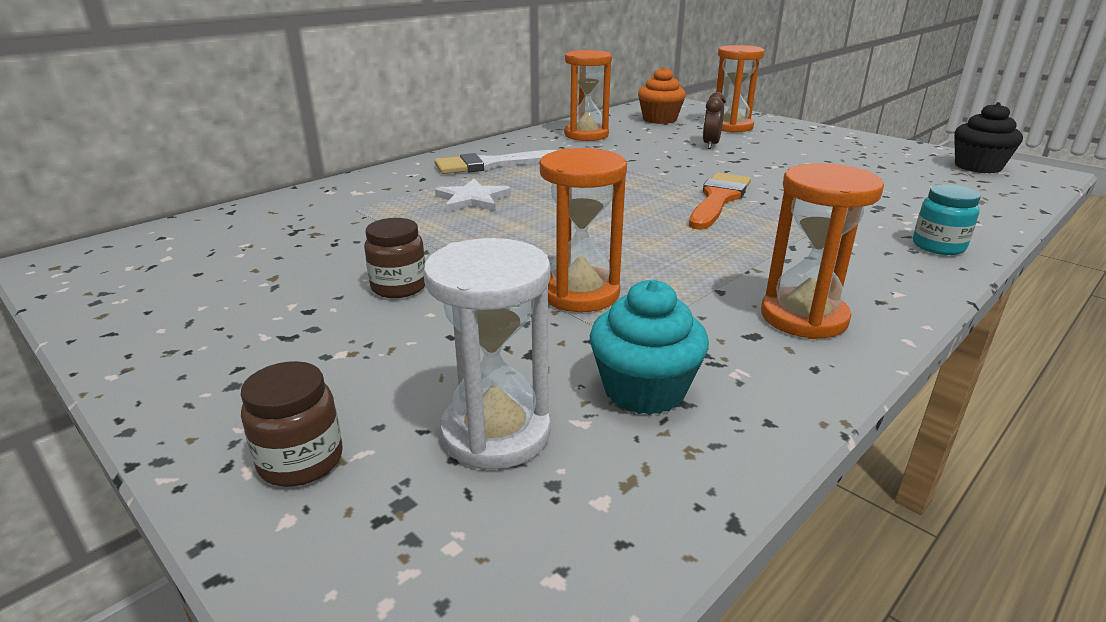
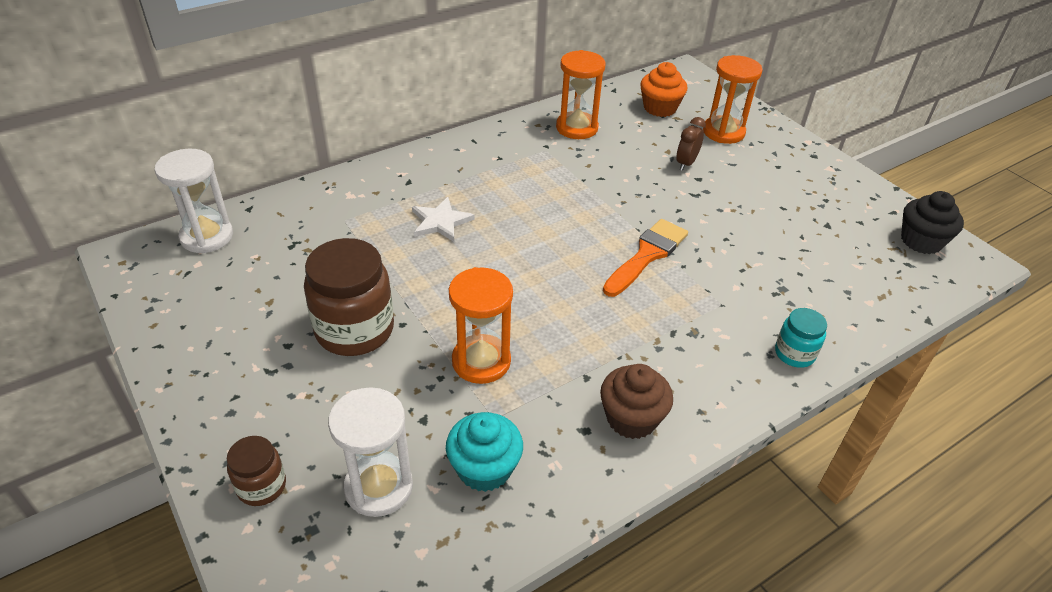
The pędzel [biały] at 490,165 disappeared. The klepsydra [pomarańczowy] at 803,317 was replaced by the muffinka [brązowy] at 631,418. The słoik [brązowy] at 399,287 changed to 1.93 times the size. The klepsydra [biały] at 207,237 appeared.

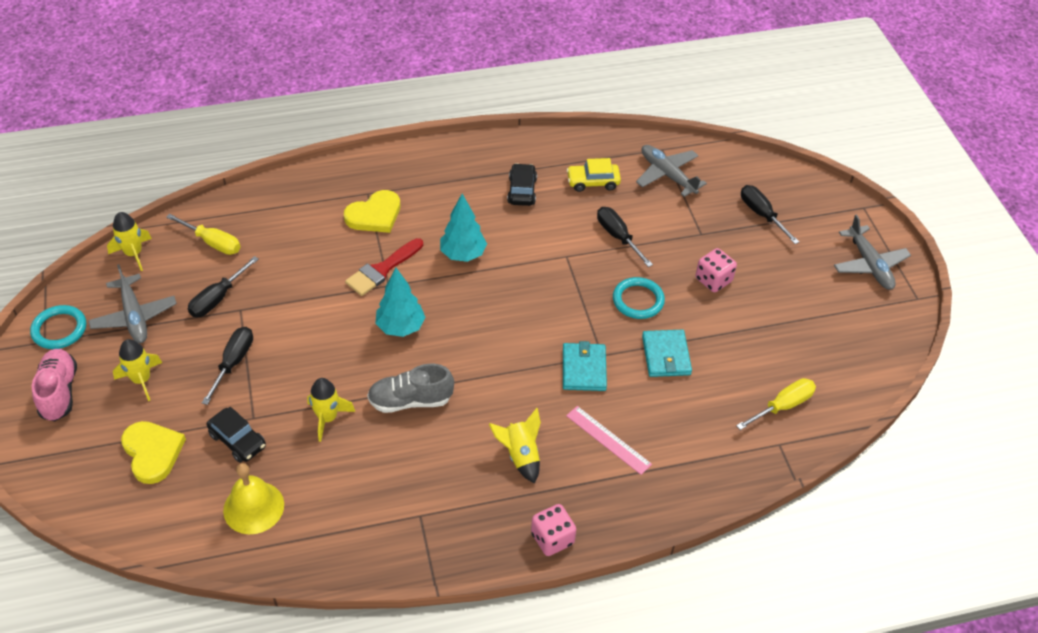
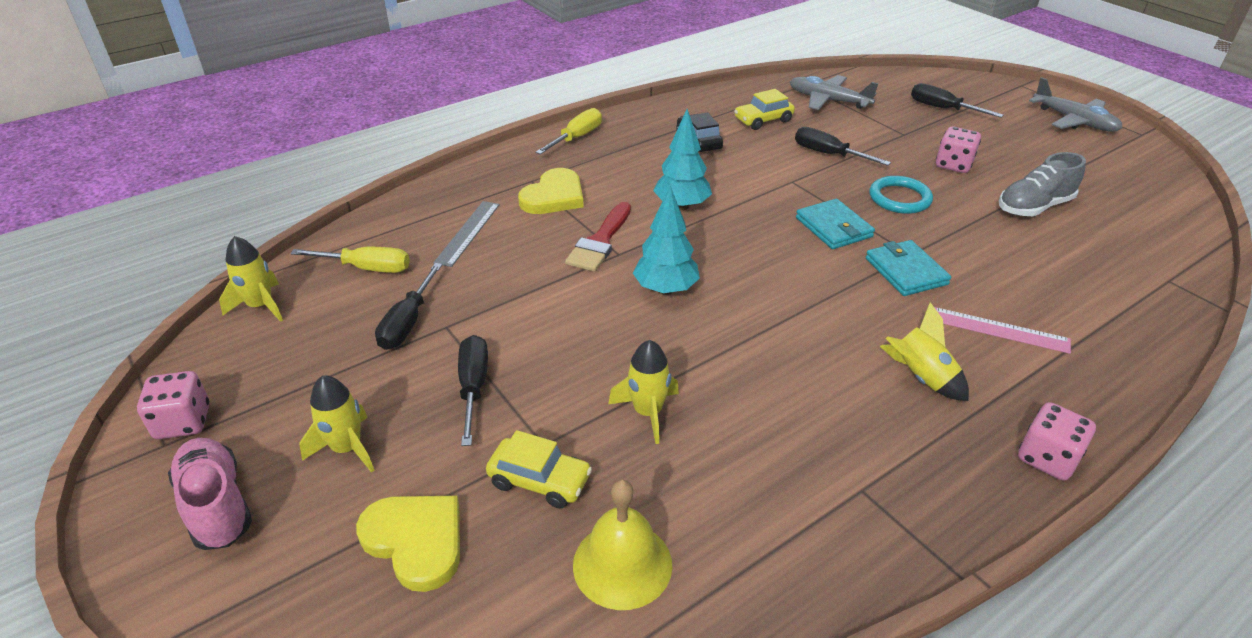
The samolot [szary] at 134,316 disappeared. The pierścień [turkusowy] at 59,329 was replaced by the kostka do gry [różowy] at 183,422. The portfel [turkusowy] moved from 666,355 to 834,227. The but [szary] moved from 410,401 to 1034,207. The śrubokręt [żółty] moved from 782,406 to 576,138. The samochód [czarny] at 238,440 became the samochód [żółty] at 539,480. The linijka [szary] at 468,233 appeared.

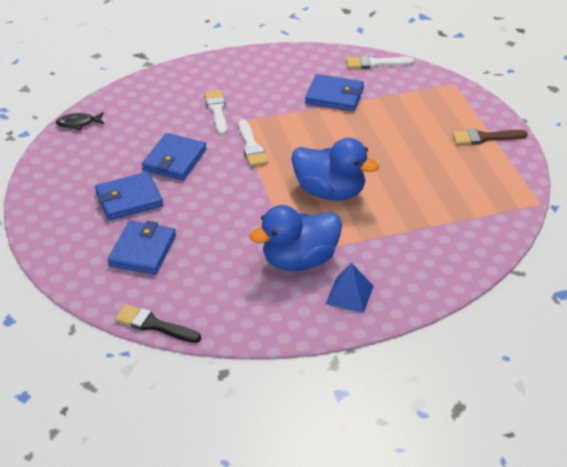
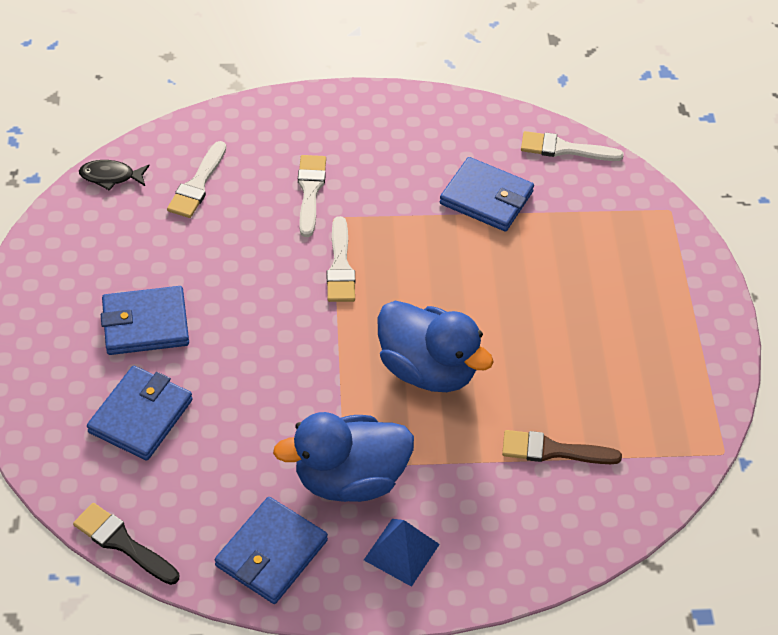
The pędzel [brązowy] moved from 485,137 to 553,450. The portfel [niebieski] moved from 174,160 to 271,553. The pędzel [biały] at 197,184 appeared.

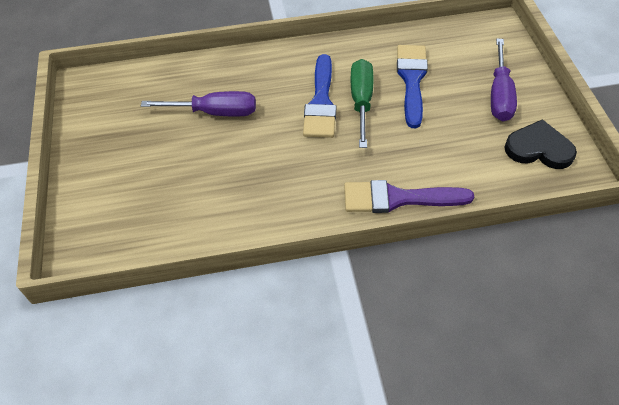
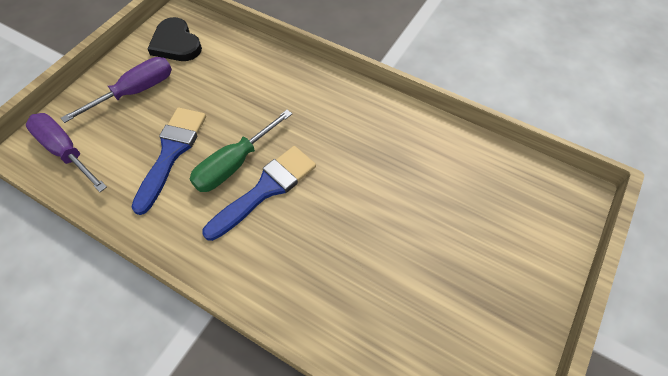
The pędzel [niebieski] at 411,80 turned 150 degrees clockwise. The śrubokręt [fioletowy] moved from 214,112 to 66,152. The pędzel [fioletowy] at 398,198 disappeared.

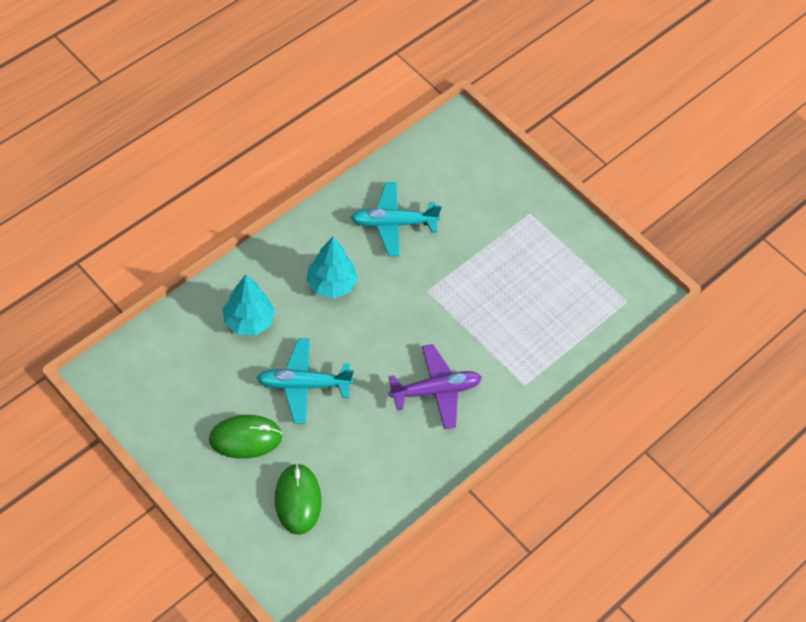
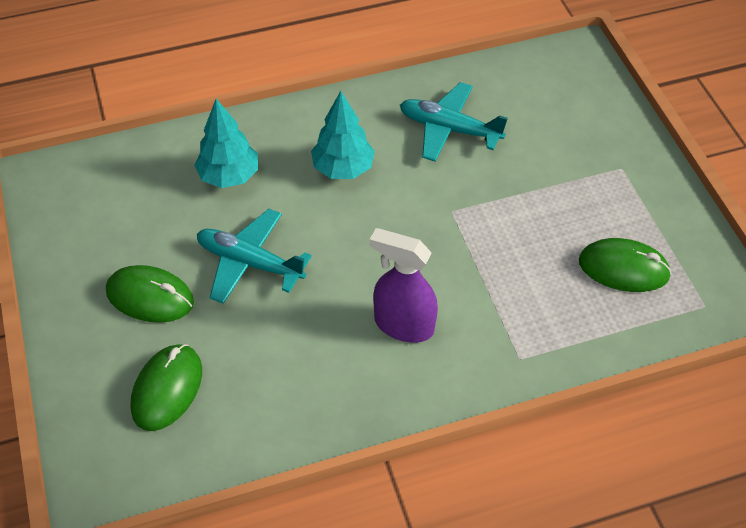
The samolot [fioletowy] at 435,390 was replaced by the spryskiwacz [fioletowy] at 403,325. The myszka [zielony] at 623,268 appeared.

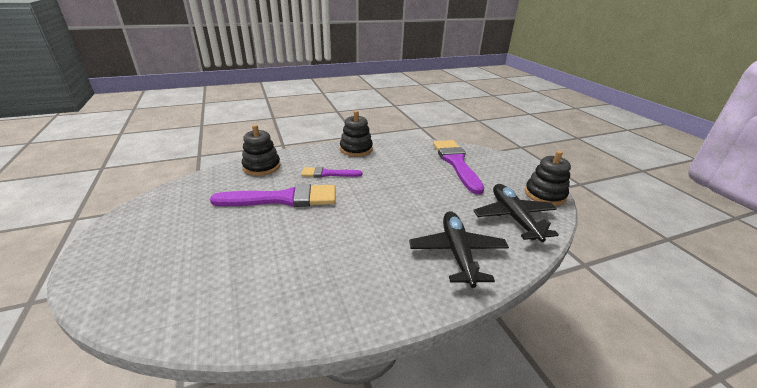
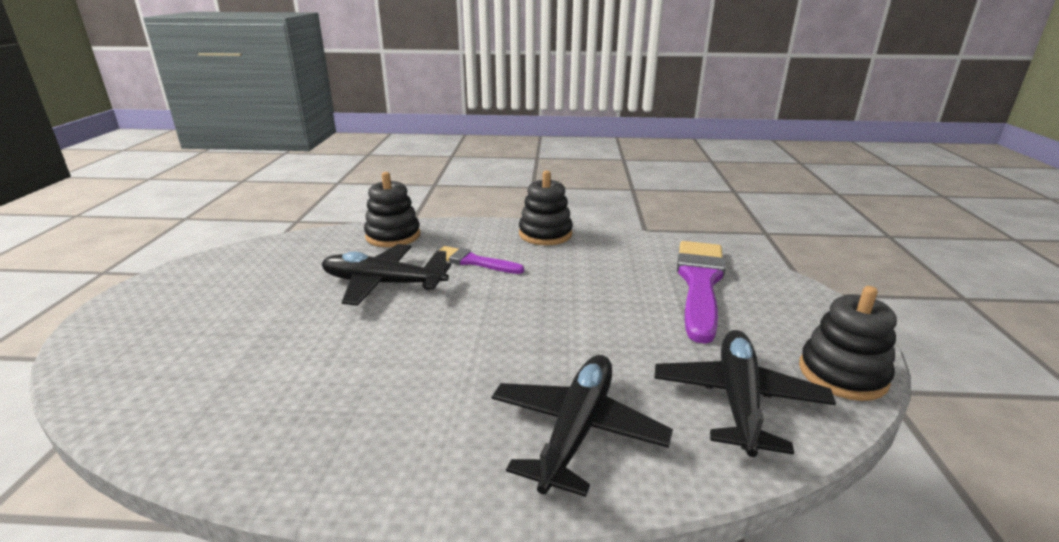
The pędzel [fioletowy] at 283,199 was replaced by the samolot [czarny] at 383,283.

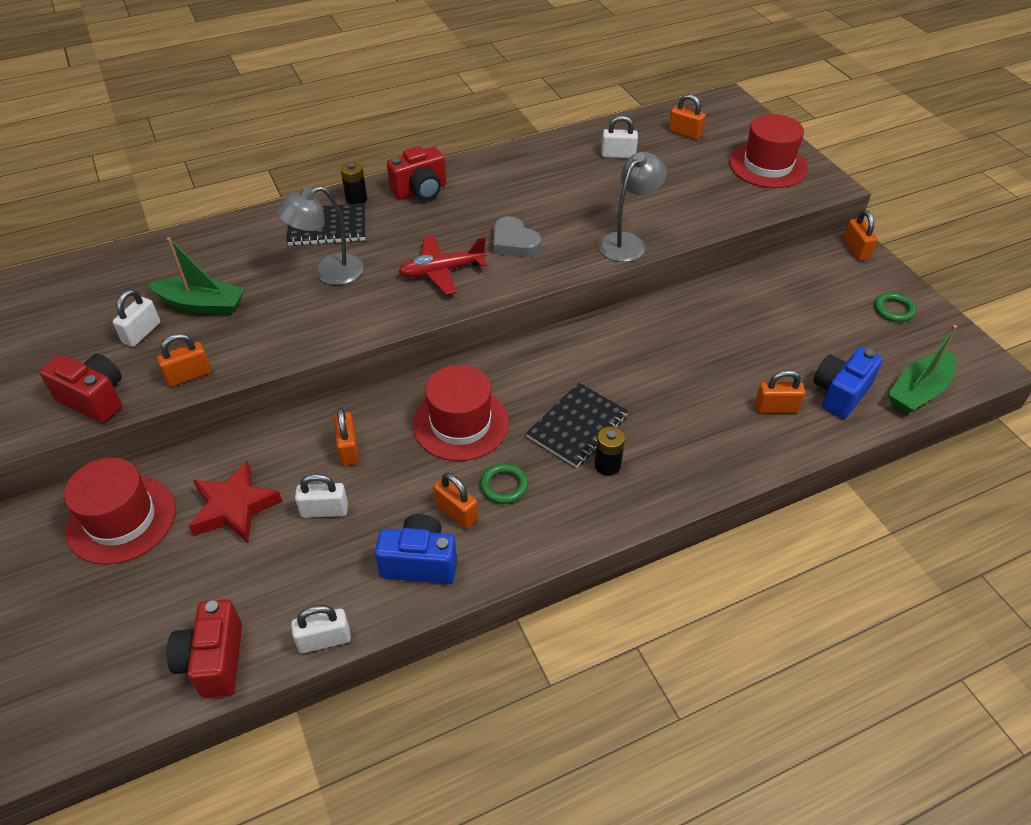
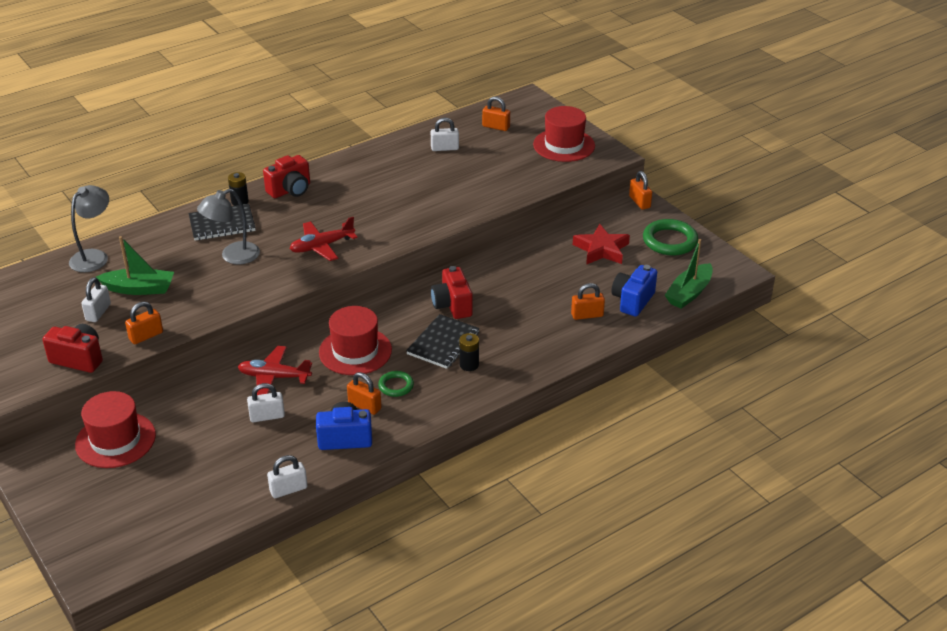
The lampka [szary] moved from 627,242 to 94,256. The serce [szary] at 514,243 disappeared. The pierścień [zielony] at 893,310 changed to 1.78 times the size. The kłódka [pomarańczowy] at 348,449 was replaced by the samolot [czerwony] at 274,377. The gwiazda [czerwony] moved from 234,507 to 601,249. The aparat fotograficzny [czerwony] moved from 214,660 to 452,305.

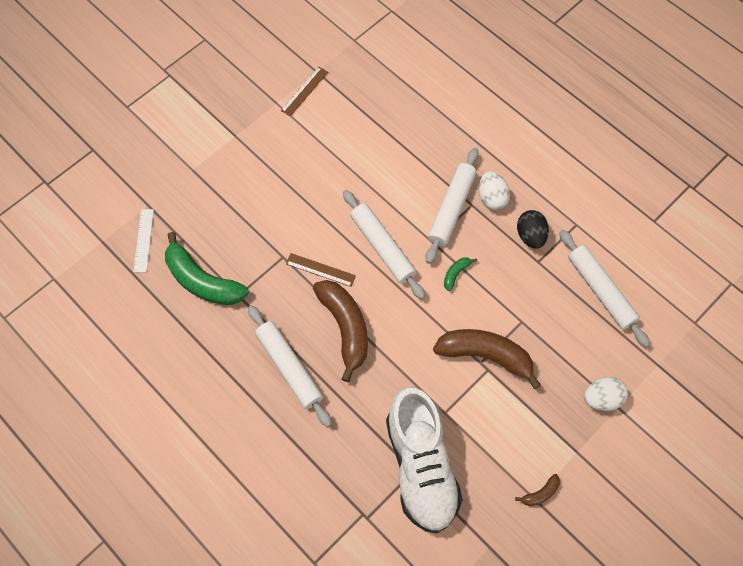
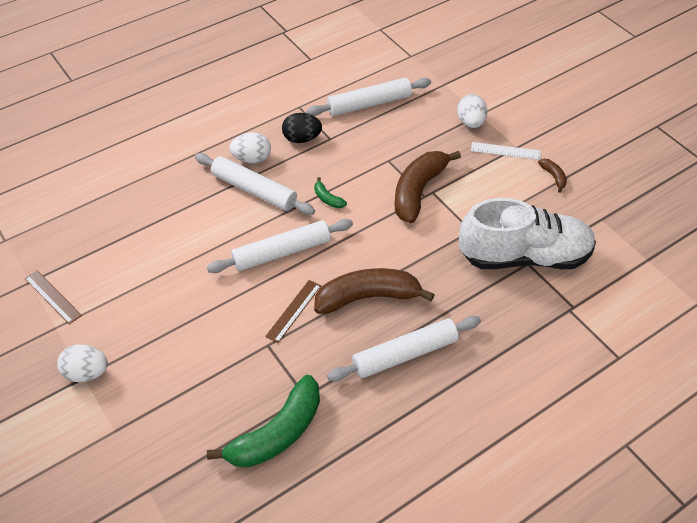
The linijka [biały] moved from 143,240 to 505,151. The jajko [biały] at 87,373 appeared.

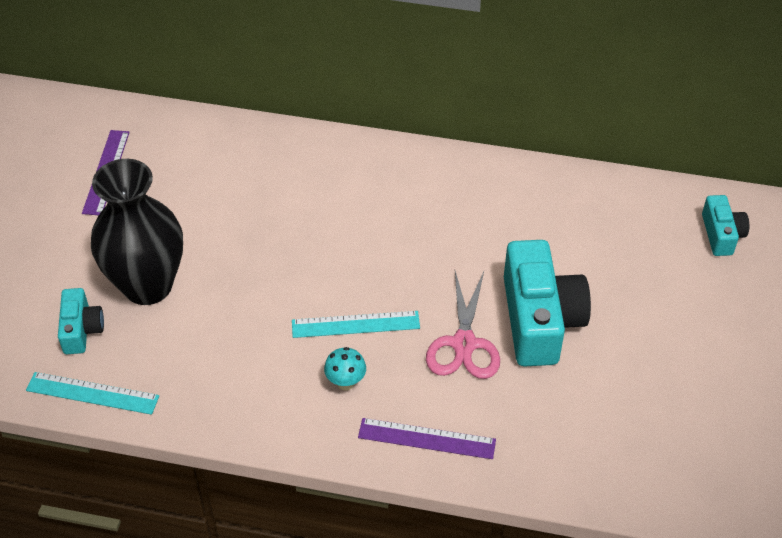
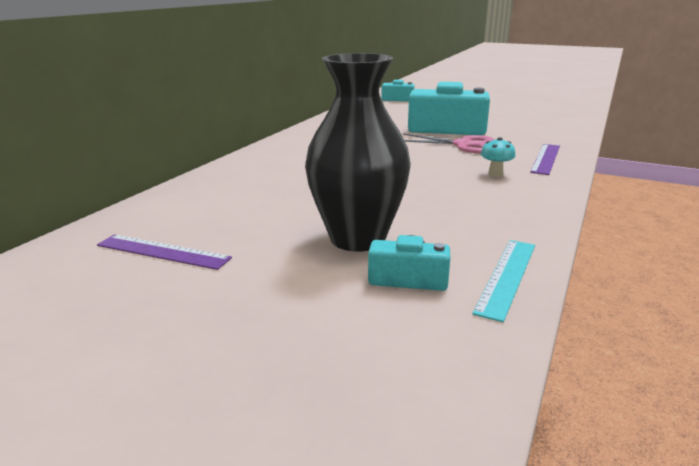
The linijka [turkusowy] at 355,325 disappeared.

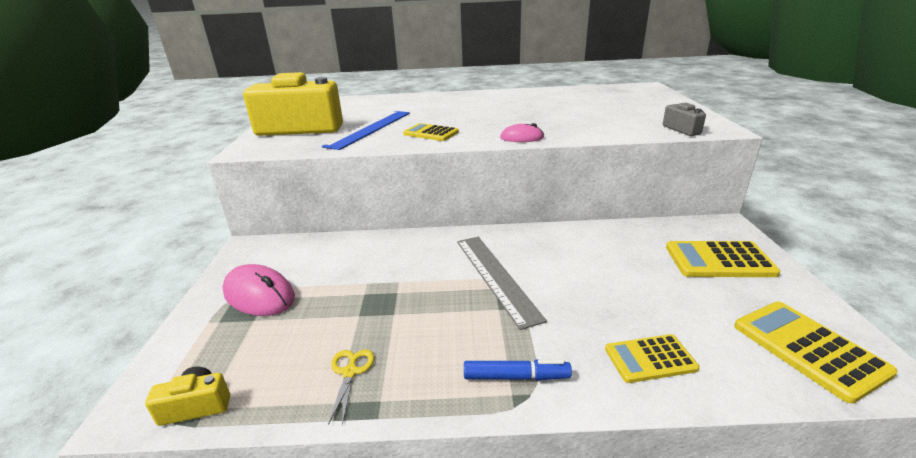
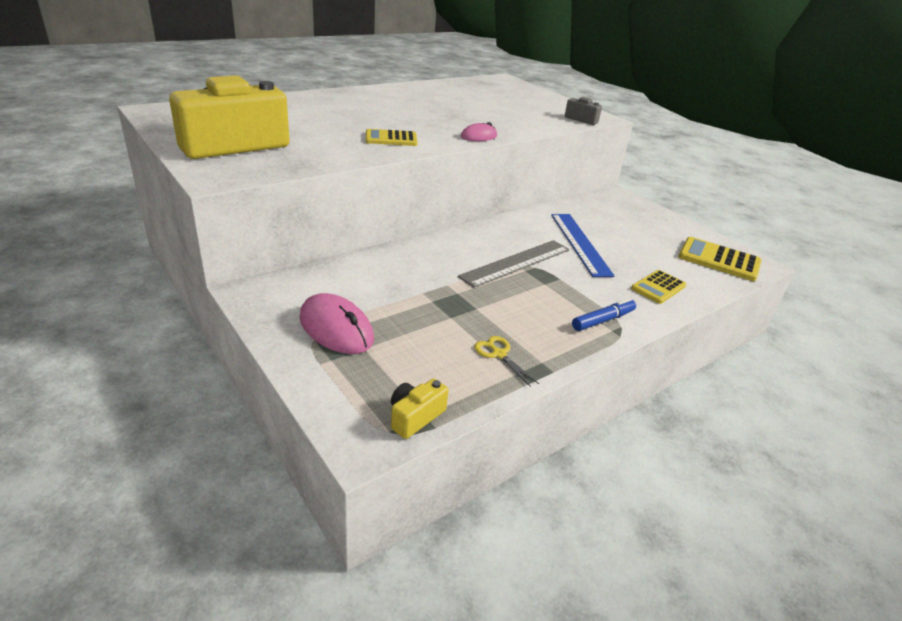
The linijka [niebieski] moved from 370,129 to 580,243. The linijka [szary] at 496,277 turned 75 degrees counterclockwise. The kalkulator [żółty] at 719,260 disappeared. The myszka [różowy] at 259,295 turned 45 degrees clockwise.

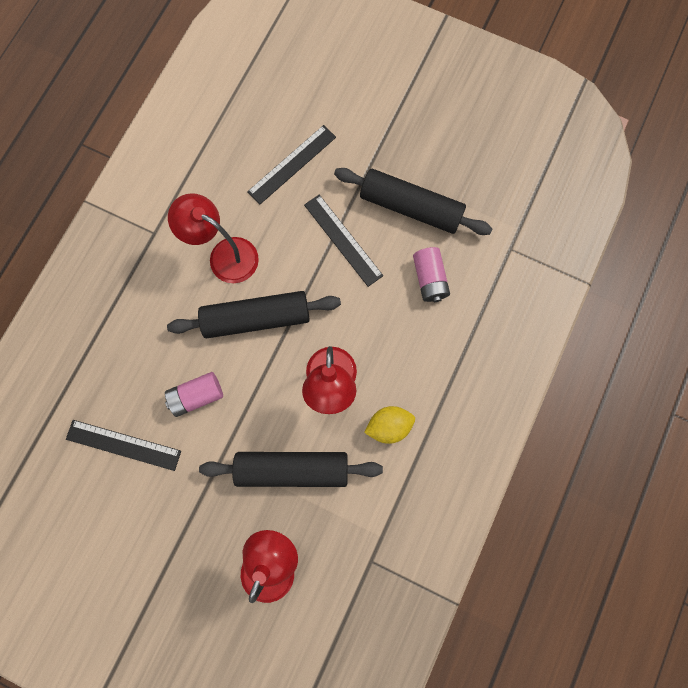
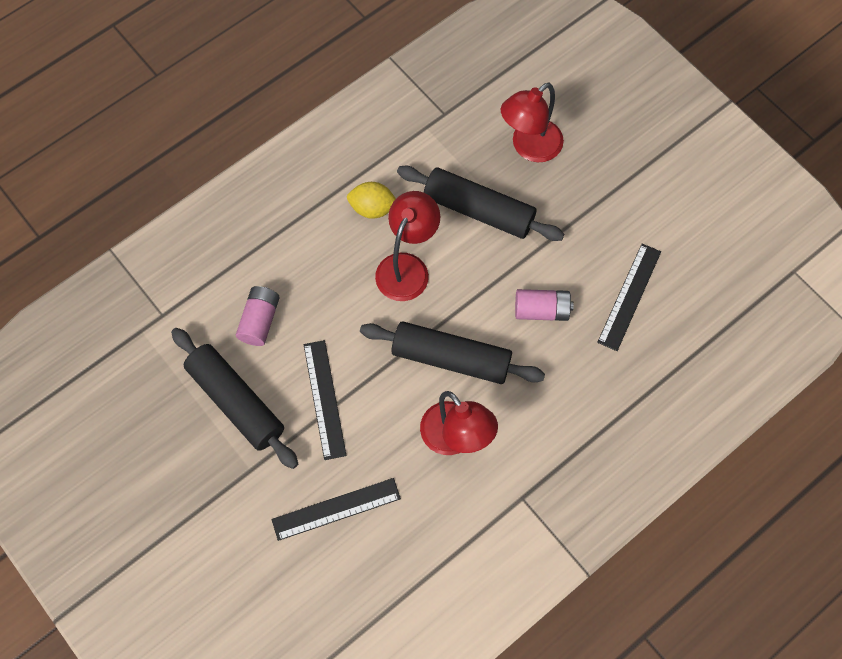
The linijka [czarny] at 123,445 turned 75 degrees clockwise.

